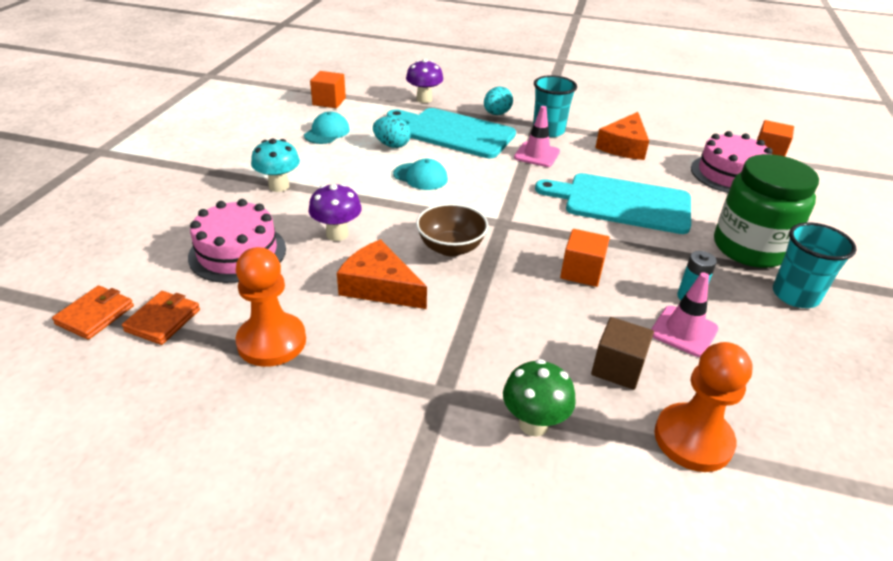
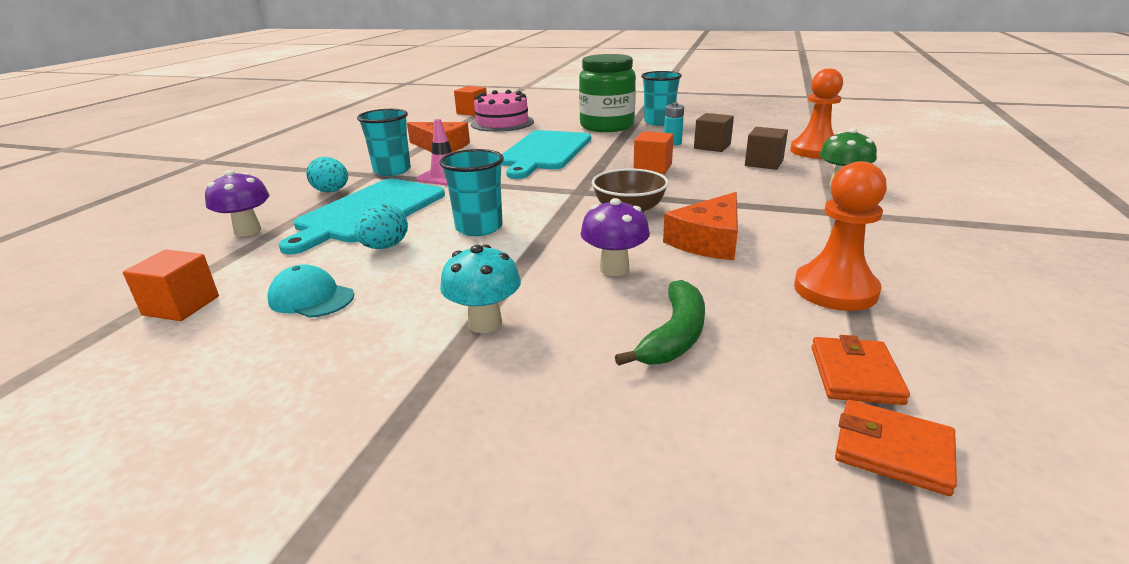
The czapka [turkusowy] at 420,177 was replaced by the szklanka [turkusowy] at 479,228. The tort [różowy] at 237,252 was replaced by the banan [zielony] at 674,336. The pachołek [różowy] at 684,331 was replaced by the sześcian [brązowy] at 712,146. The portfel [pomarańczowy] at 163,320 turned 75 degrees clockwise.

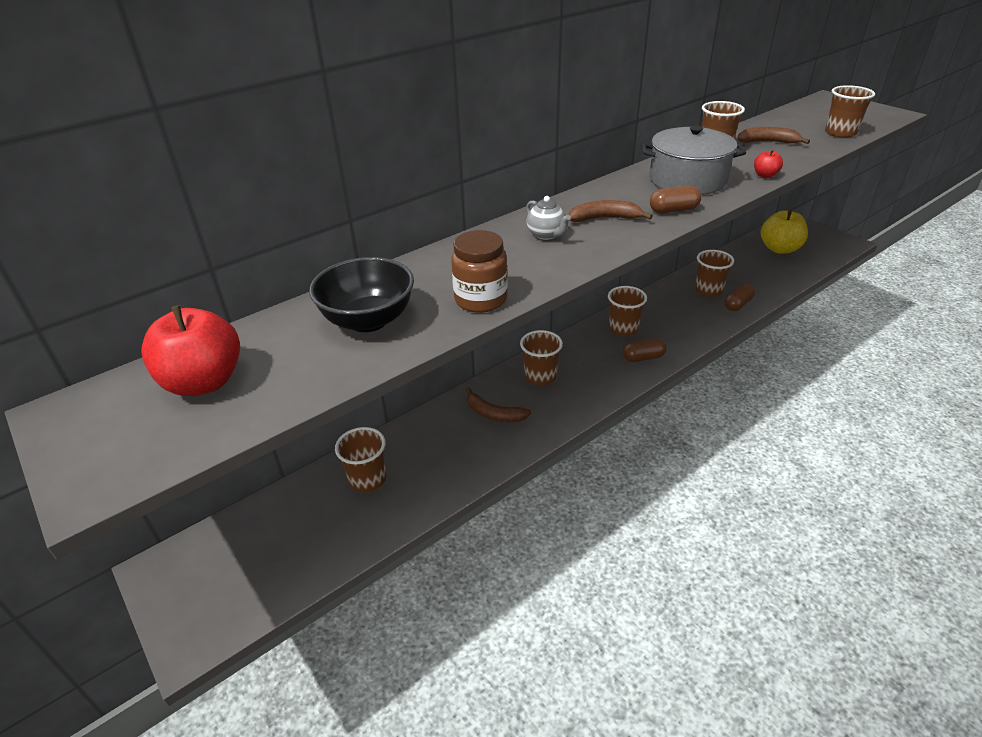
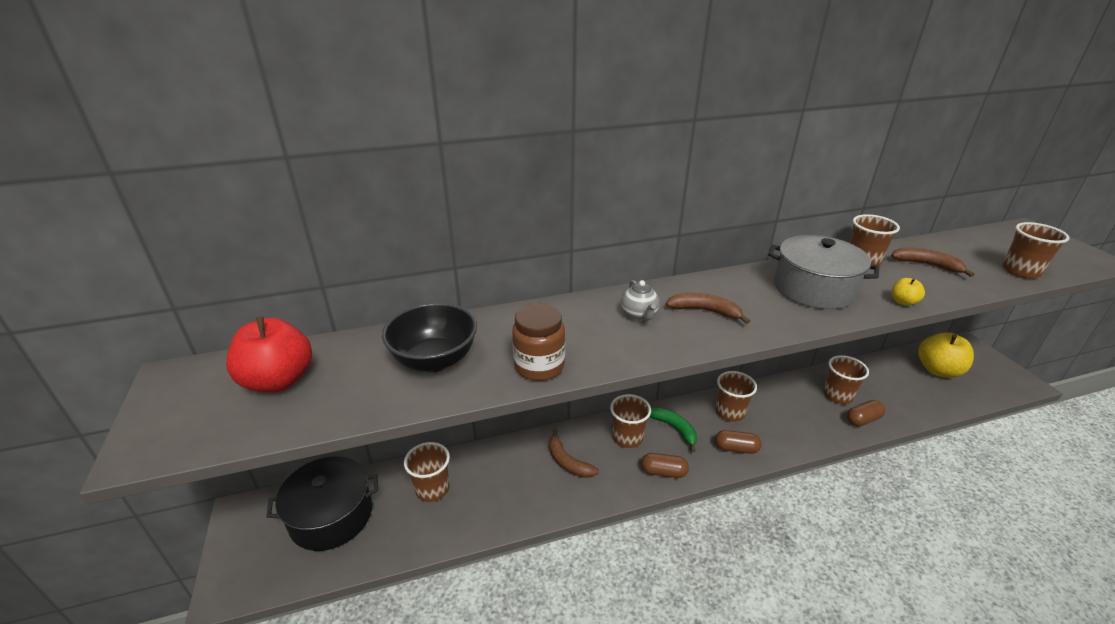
The jabłko [czerwony] at 765,175 became the jabłko [żółty] at 903,302. The kapsułka [brązowy] moved from 673,210 to 663,472. The banan [zielony] at 674,429 appeared. The garnek [czarny] at 331,516 appeared.

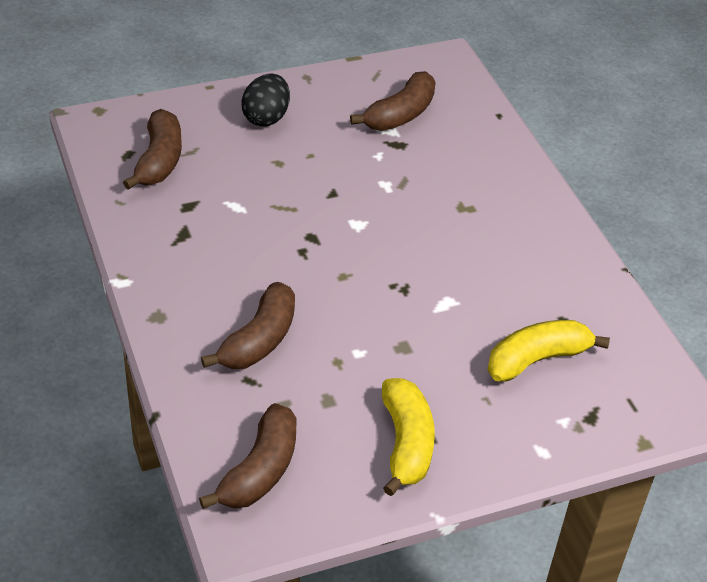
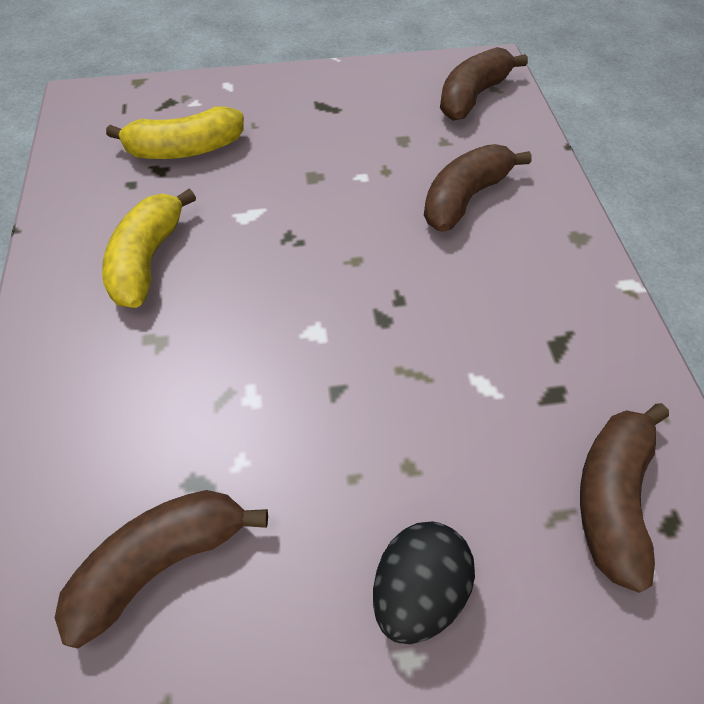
The banan [żółty] moved from 406,443 to 147,260.

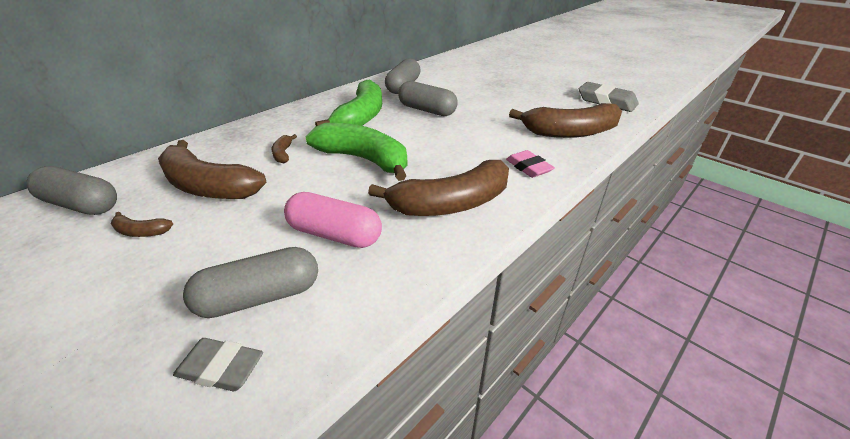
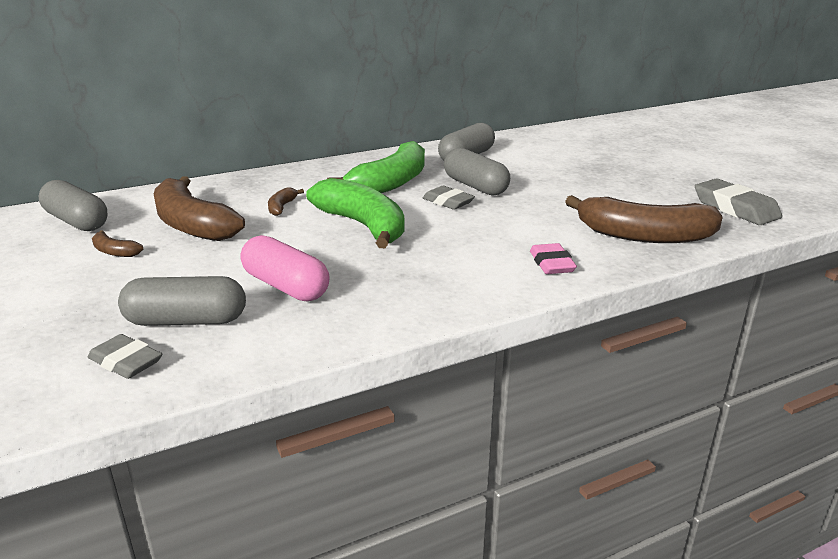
The banan [brązowy] at 451,204 disappeared. The gumka do mazania [szary] at 448,202 appeared.

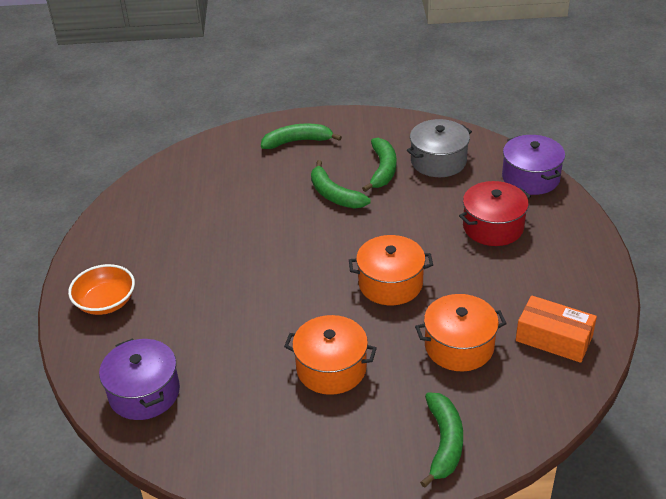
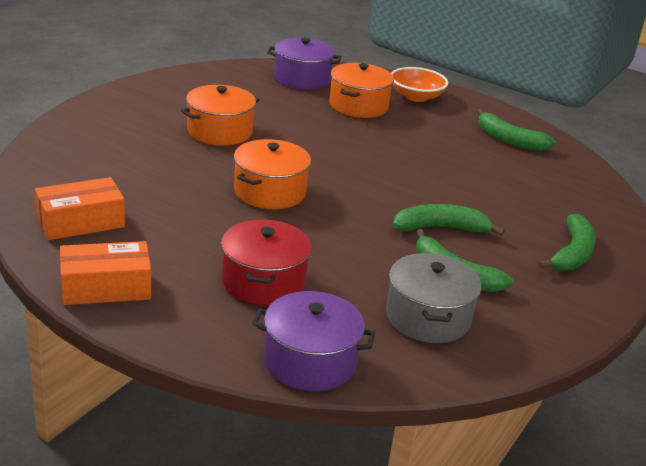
The garnek [pomarańczowy] moved from 459,346 to 358,106. The banan [zielony] moved from 444,442 to 509,140. The pudełko [pomarańczowy] at 106,287 appeared.

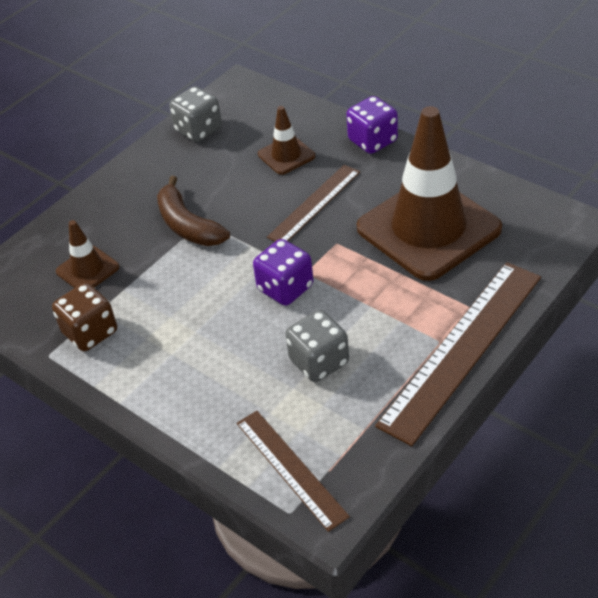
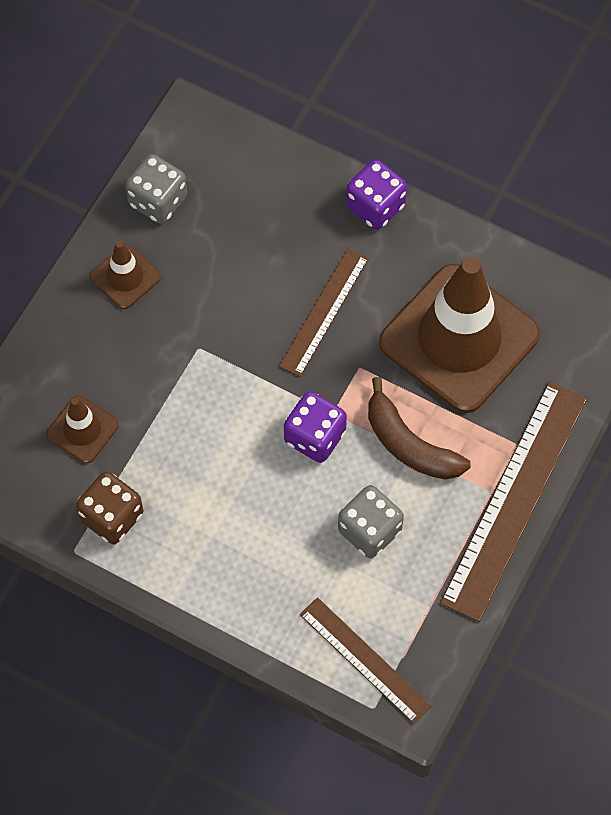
The pachołek [brązowy] moved from 286,155 to 125,277. The banan [brązowy] moved from 187,225 to 409,444.

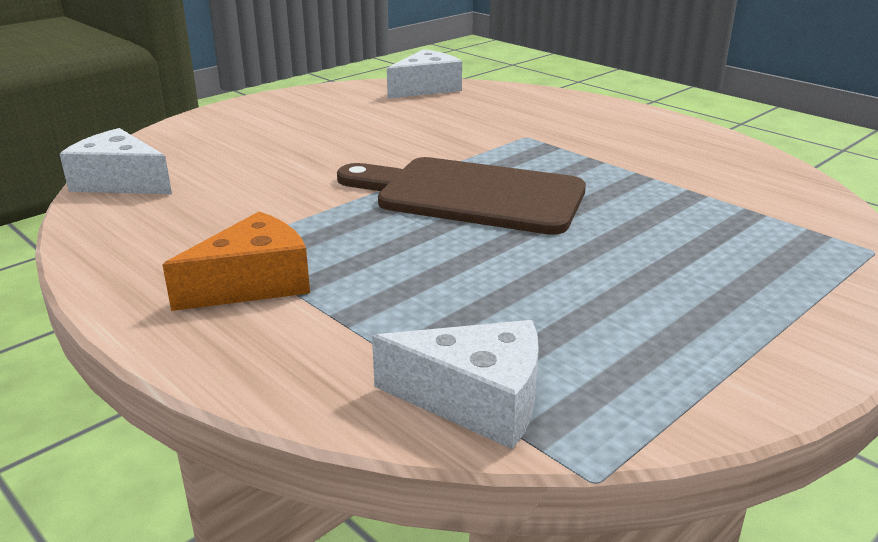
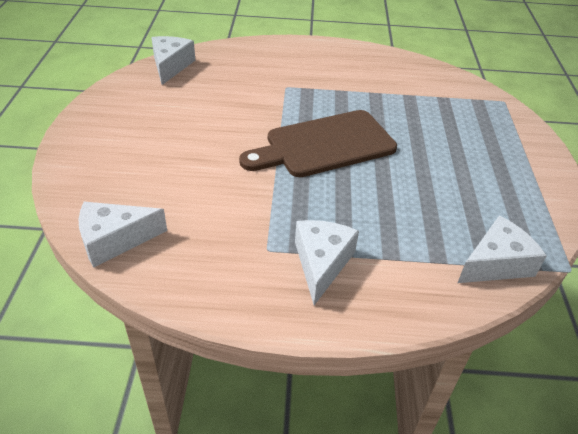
The ser [pomarańczowy] at 253,283 became the ser [biały] at 321,263.

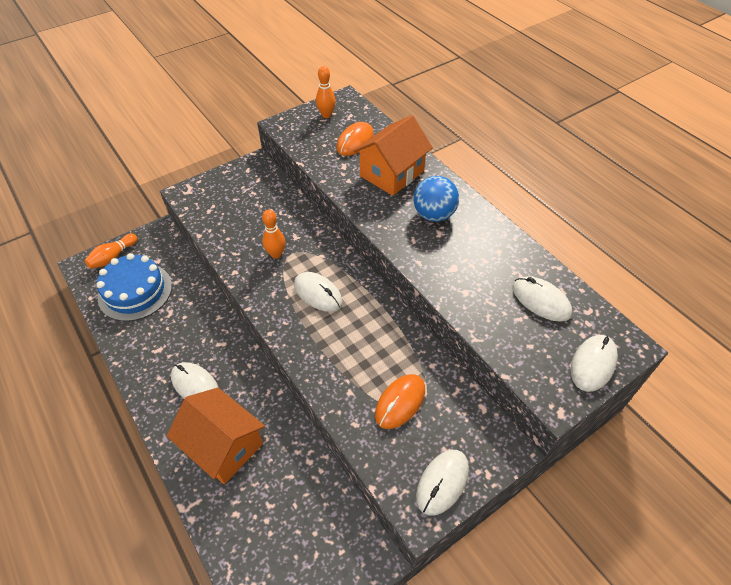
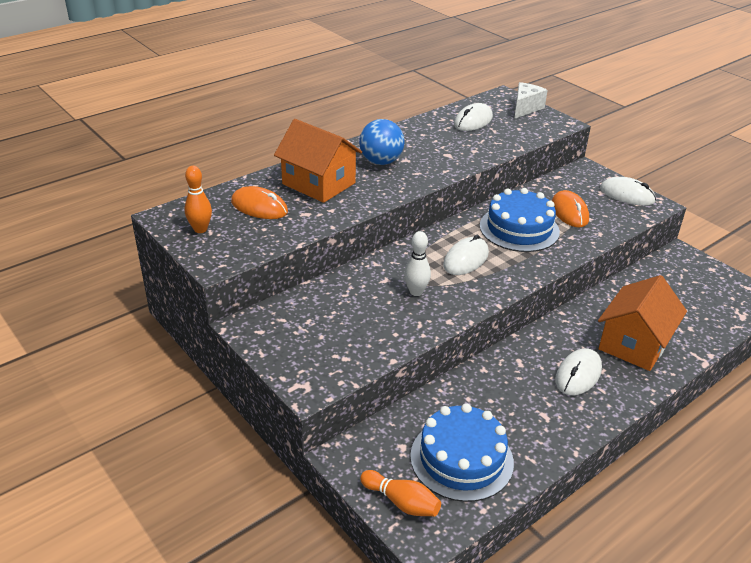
The kręgiel [pomarańczowy] at 276,254 became the kręgiel [biały] at 416,292. The myszka [biały] at 593,364 was replaced by the ser [biały] at 525,108. The myszka [pomarańczowy] at 400,402 turned 45 degrees clockwise. The tort [niebieski] at 519,229 appeared.

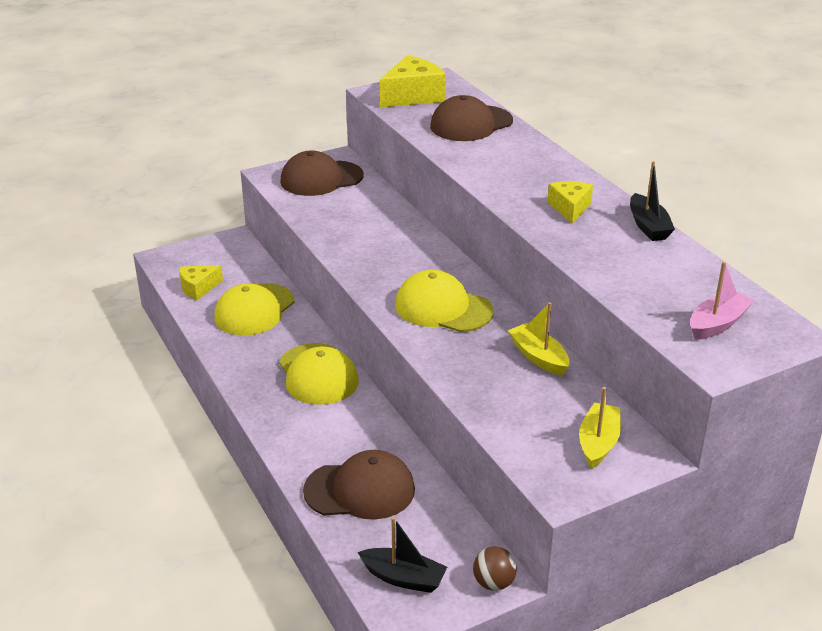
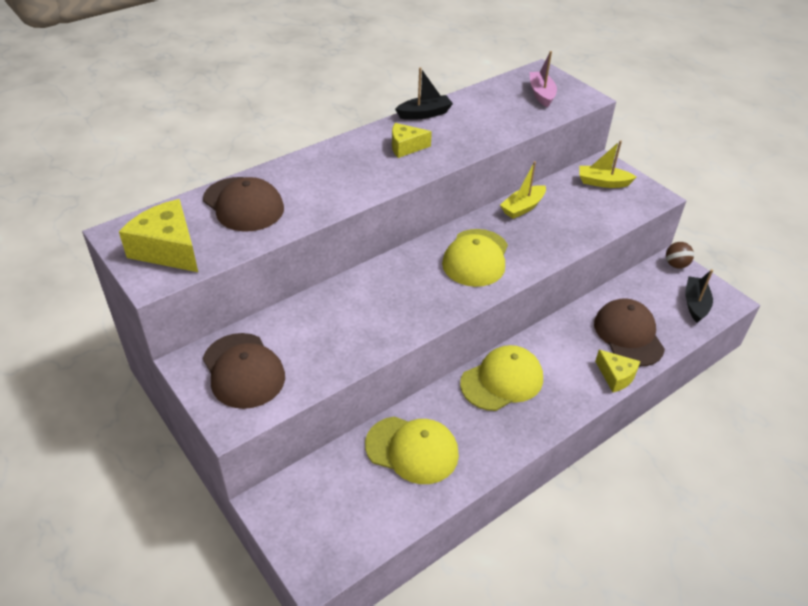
The łódka [różowy] at 717,324 turned 45 degrees clockwise. The ser [żółty] moved from 198,288 to 616,376.

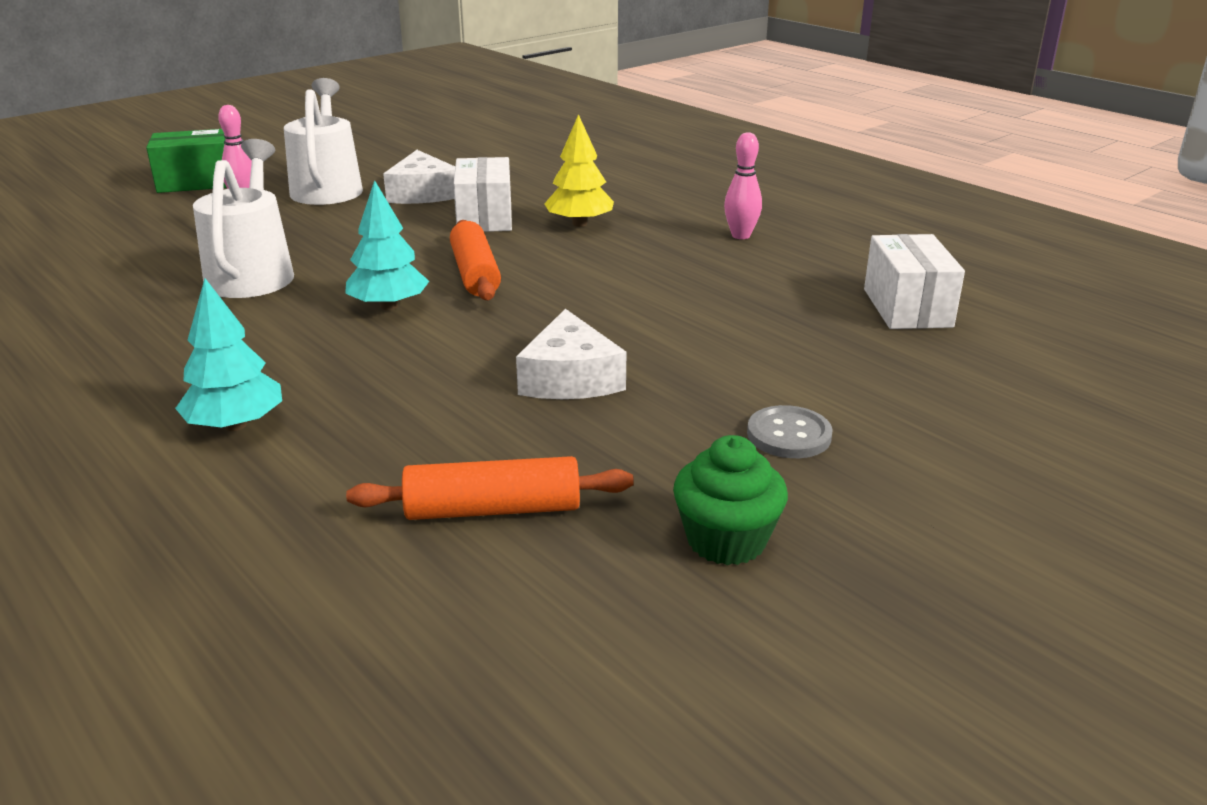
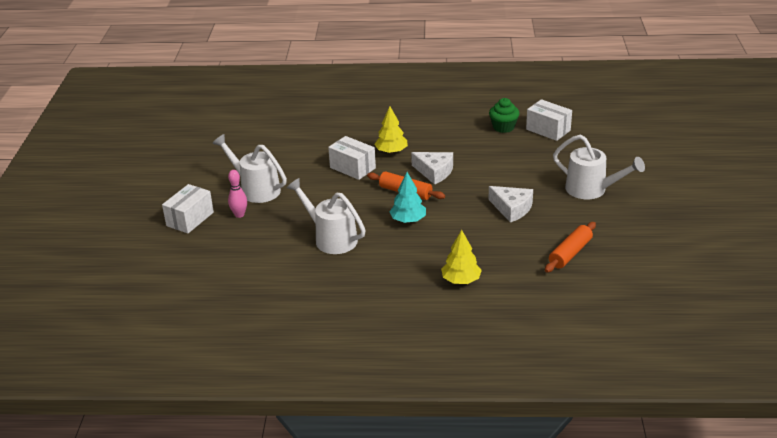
The pudełko [zielony] at 196,182 became the pudełko [biały] at 190,219. The kręgiel [różowy] at 741,235 disappeared. The ser [biały] moved from 422,193 to 434,172. The drzewko [turkusowy] at 236,425 became the drzewko [żółty] at 461,280. The guzik [szary] at 789,435 was replaced by the konewka [biały] at 592,190. The muffinka [zielony] moved from 726,540 to 503,127.

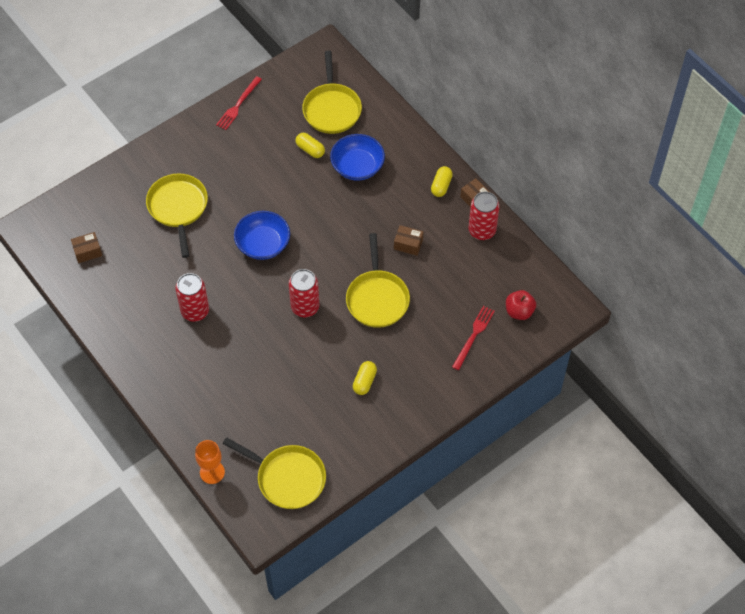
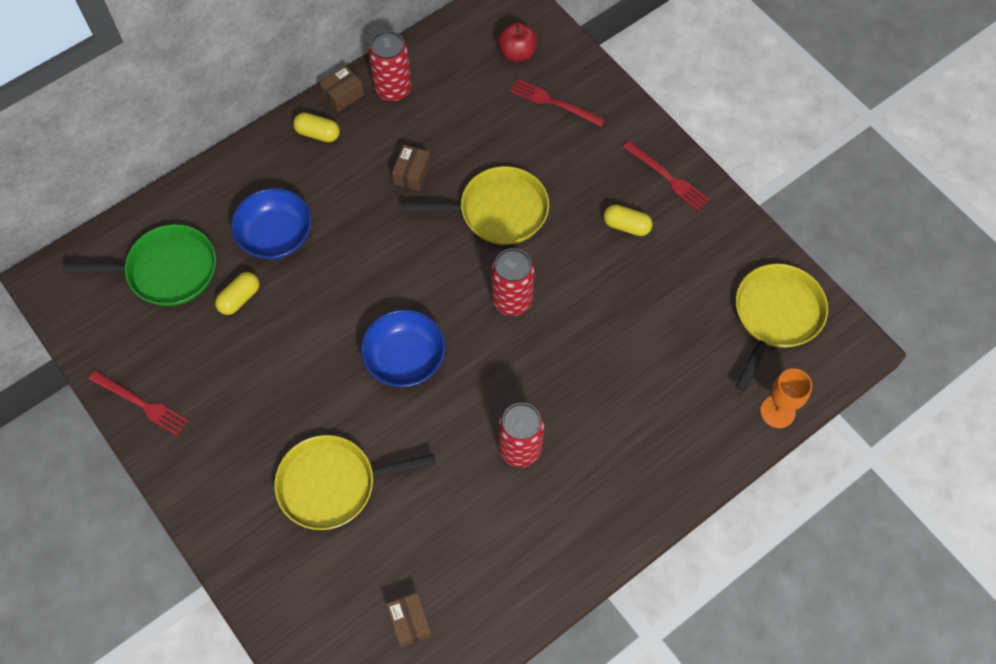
The patelnia [żółty] at 332,109 became the patelnia [zielony] at 167,270. The widelec [czerwony] at 667,177 appeared.

